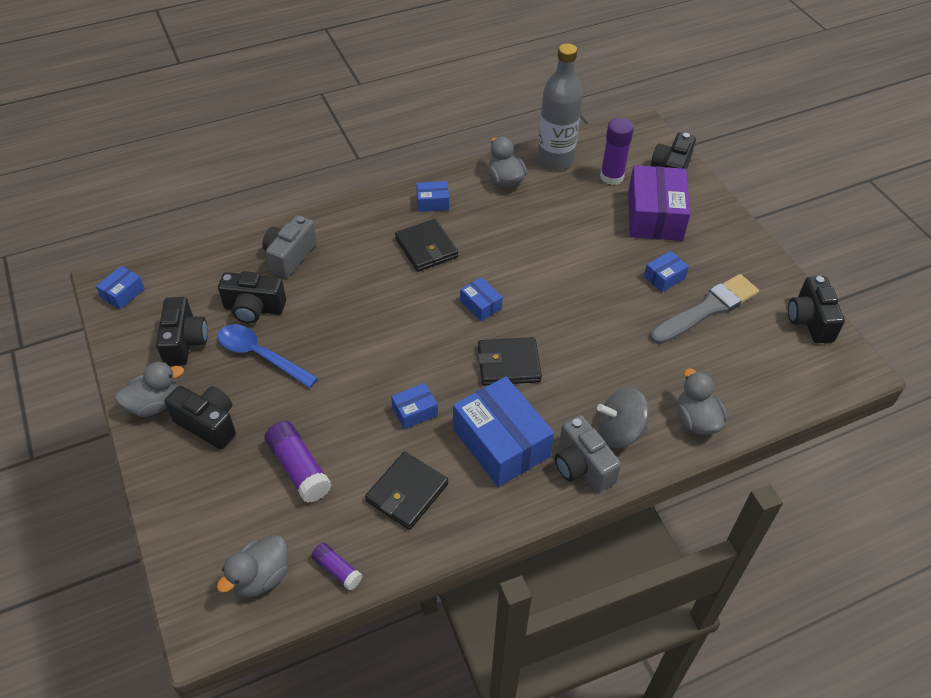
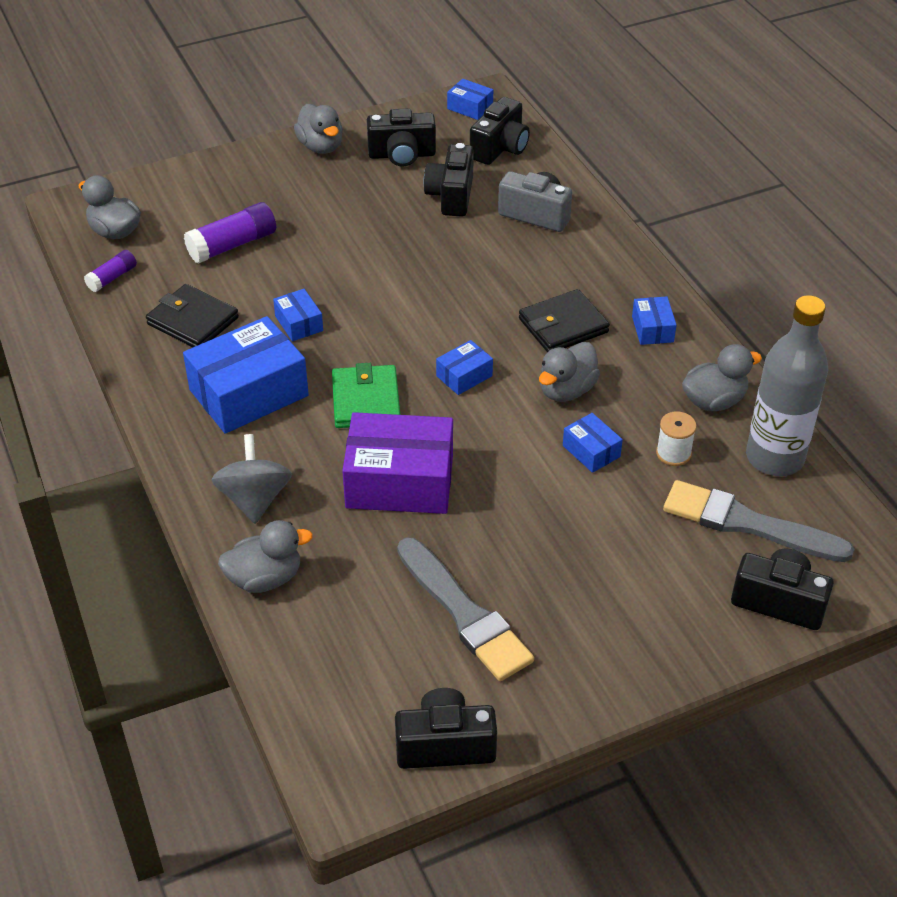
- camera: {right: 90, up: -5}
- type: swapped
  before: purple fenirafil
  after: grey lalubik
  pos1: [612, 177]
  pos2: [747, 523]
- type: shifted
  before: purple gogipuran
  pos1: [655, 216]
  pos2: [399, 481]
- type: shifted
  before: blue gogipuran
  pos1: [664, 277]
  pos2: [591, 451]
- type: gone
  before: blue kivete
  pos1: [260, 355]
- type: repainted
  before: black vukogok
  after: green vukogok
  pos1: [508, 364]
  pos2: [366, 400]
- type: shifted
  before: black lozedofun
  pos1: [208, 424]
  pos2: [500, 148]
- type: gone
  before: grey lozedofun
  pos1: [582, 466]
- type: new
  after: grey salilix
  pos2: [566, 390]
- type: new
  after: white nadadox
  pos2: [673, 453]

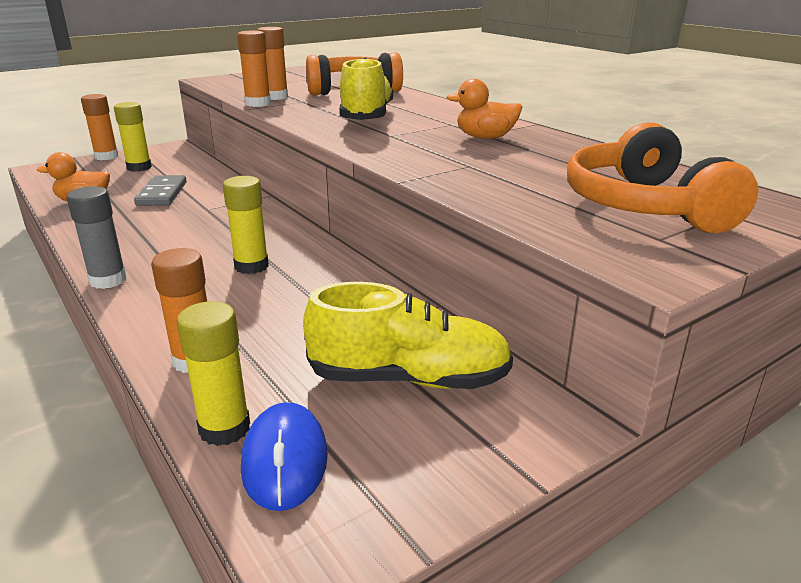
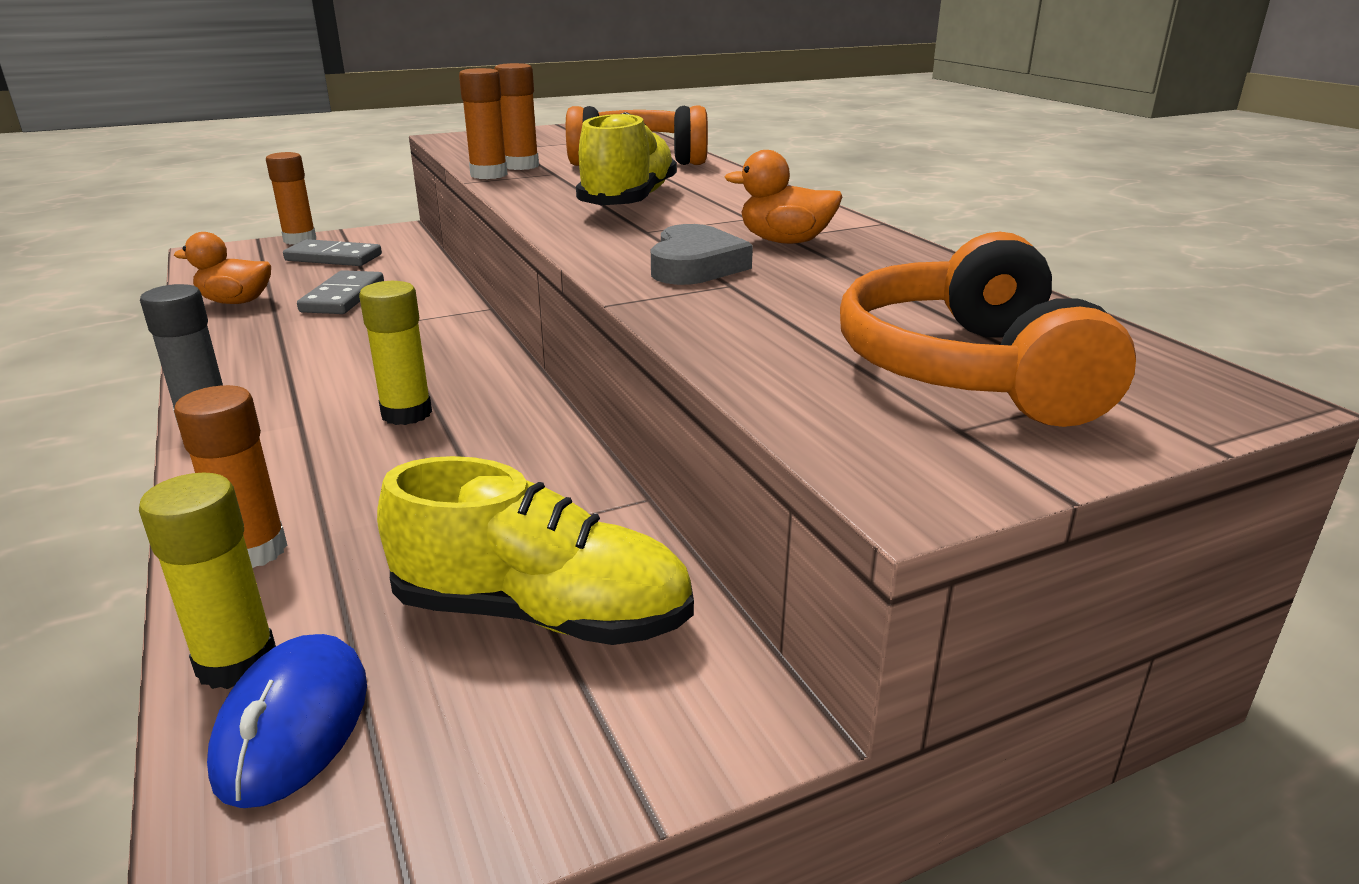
- camera: {right: 10, up: 0}
- type: swapped
  before: yellow fenirafil
  after: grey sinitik
  pos1: [139, 168]
  pos2: [333, 258]
- type: new
  after: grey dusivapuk
  pos2: [695, 266]

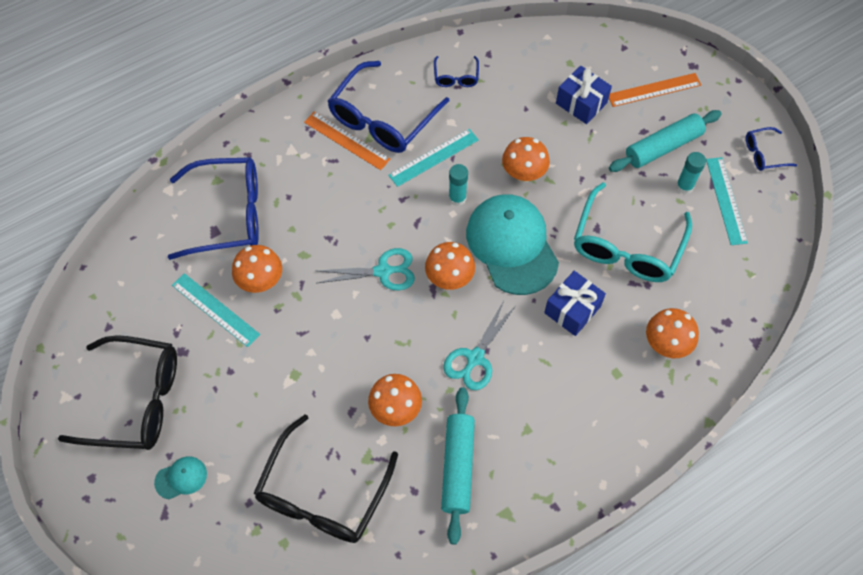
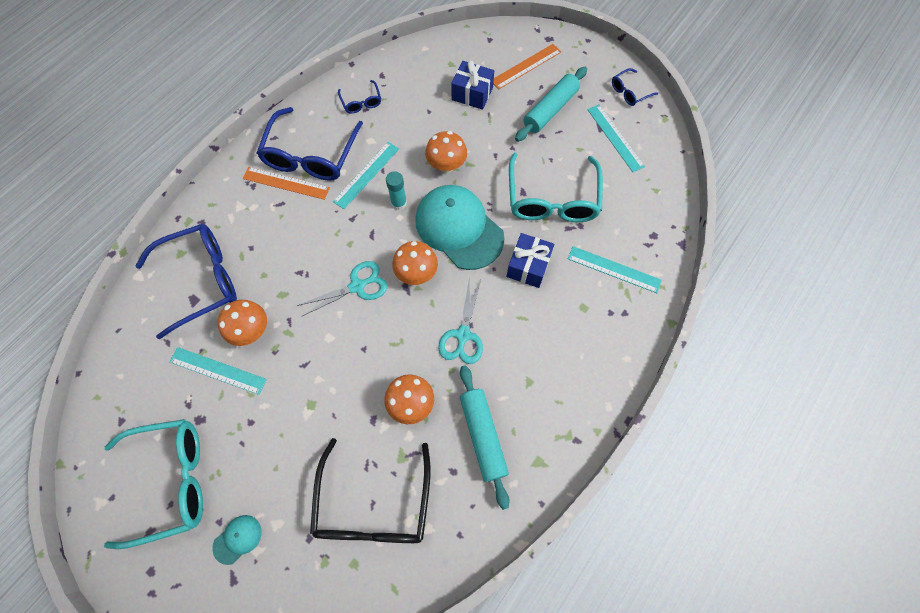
- camera: {right: -20, up: 5}
- type: gone
  before: turquoise fenirafil
  pos1: [684, 186]
- type: swapped
  before: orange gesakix
  after: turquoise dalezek
  pos1: [666, 344]
  pos2: [614, 269]
- type: repainted
  before: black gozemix
  after: turquoise gozemix
  pos1: [136, 400]
  pos2: [170, 481]

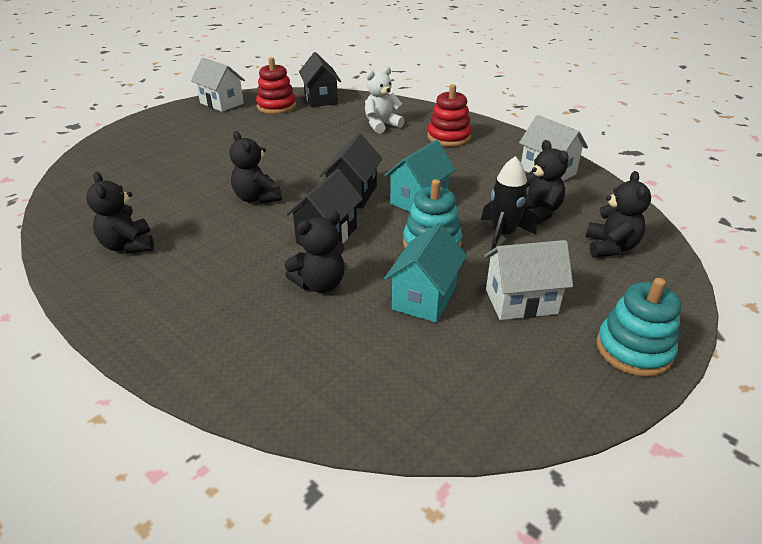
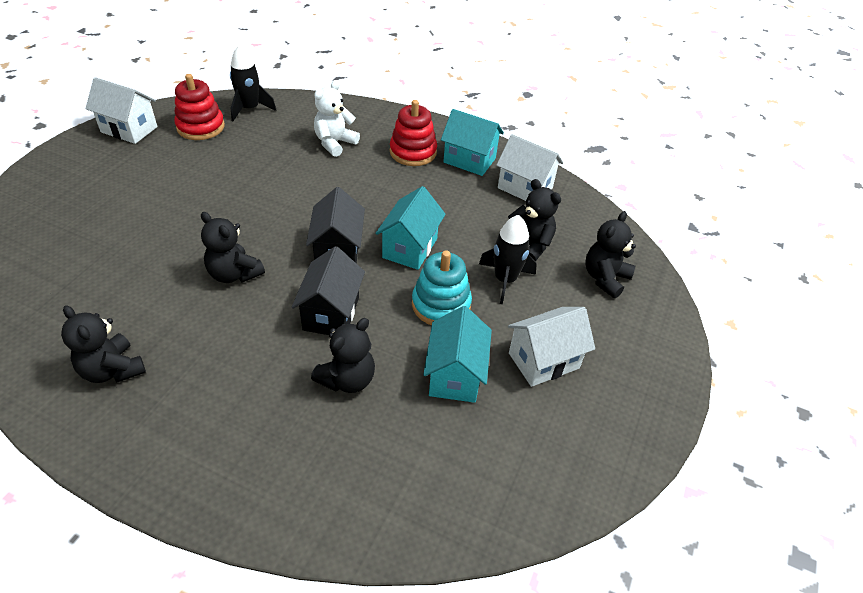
- camera: {right: -20, up: 10}
- type: swapped
  before: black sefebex
  after: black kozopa
  pos1: [321, 99]
  pos2: [250, 109]
- type: rotated
  before: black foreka
  pos1: [610, 247]
  pos2: [605, 278]
  turn: -135
- type: gone
  before: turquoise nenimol
  pos1: [633, 349]
- type: new
  after: turquoise sefebex
  pos2: [469, 160]

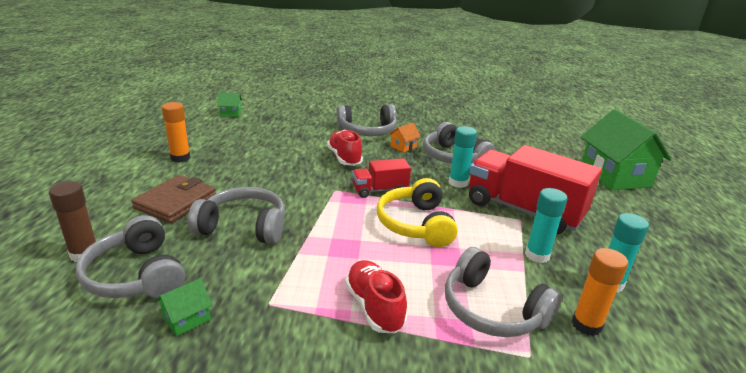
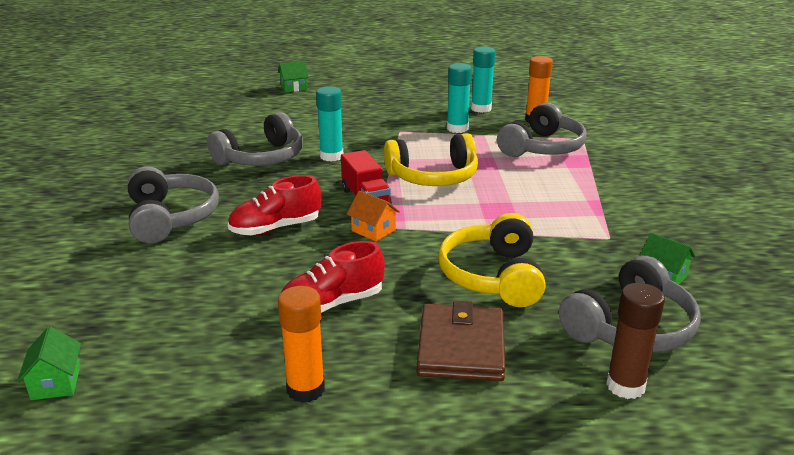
- camera: {right: -95, up: 0}
- type: scaled
  before: green sefebex
  pos1: [614, 176]
  pos2: [294, 88]
  scale: 0.42
- type: shifted
  before: orange sefebex
  pos1: [403, 146]
  pos2: [373, 230]
- type: gone
  before: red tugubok
  pos1: [523, 210]
- type: rotated
  before: brown vukogok
  pos1: [176, 202]
  pos2: [461, 347]
  turn: 75
- type: repainted
  before: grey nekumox
  after: yellow nekumox
  pos1: [243, 227]
  pos2: [493, 276]
- type: shifted
  before: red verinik
  pos1: [374, 307]
  pos2: [332, 304]

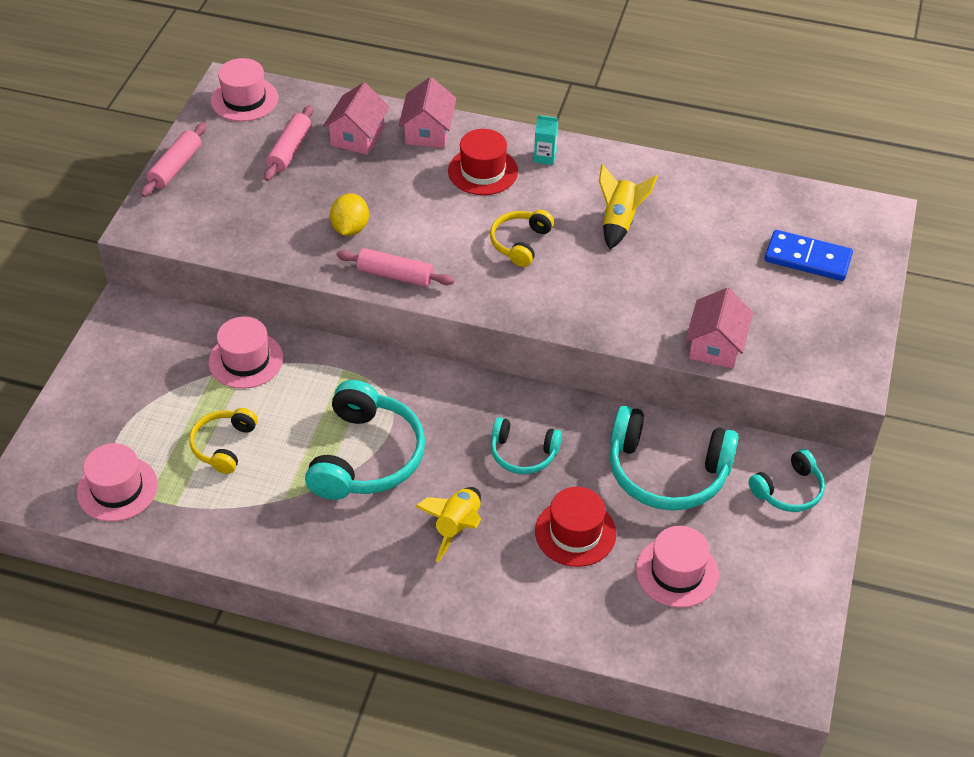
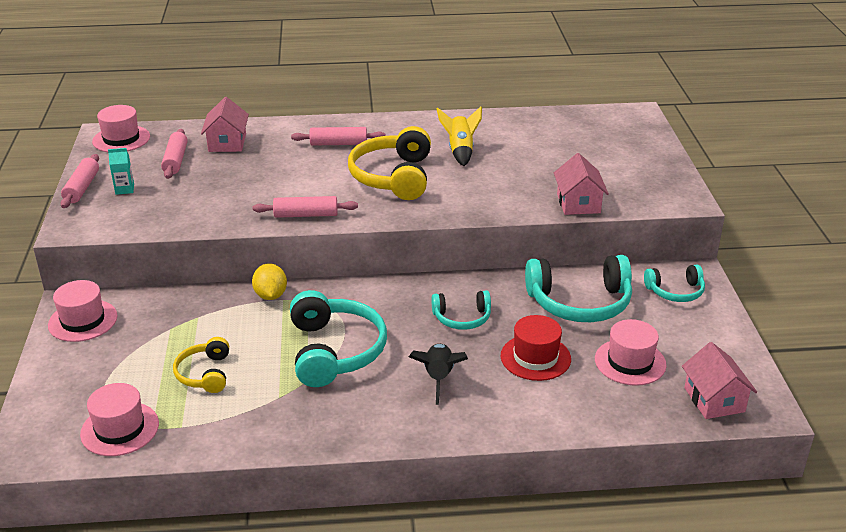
- camera: {right: -20, up: -15}
- type: shifted
  before: pink sefebex
  pos1: [428, 131]
  pos2: [714, 400]
- type: shifted
  before: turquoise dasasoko
  pos1: [545, 157]
  pos2: [124, 189]
- type: swapped
  before: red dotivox
  after: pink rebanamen
  pos1: [483, 171]
  pos2: [338, 144]
- type: shifted
  before: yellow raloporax
  pos1: [350, 228]
  pos2: [270, 295]
- type: scaled
  before: yellow nekumox
  pos1: [520, 243]
  pos2: [393, 177]
  scale: 1.79
- type: gone
  before: blue sinitik
  pos1: [807, 258]
- type: shifted
  before: pink dotivox
  pos1: [246, 360]
  pos2: [83, 320]
- type: rotated
  before: turquoise nekumox
  pos1: [788, 490]
  pos2: [675, 291]
  turn: 45
- type: repainted
  before: yellow kozopa
  after: black kozopa
  pos1: [457, 527]
  pos2: [438, 379]

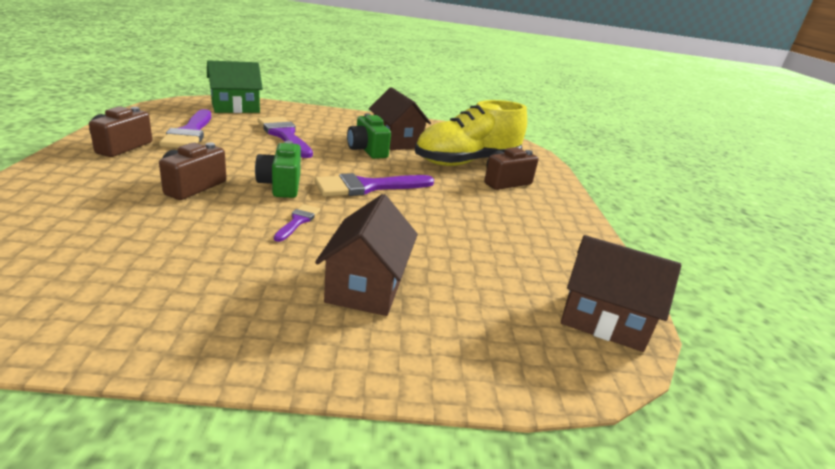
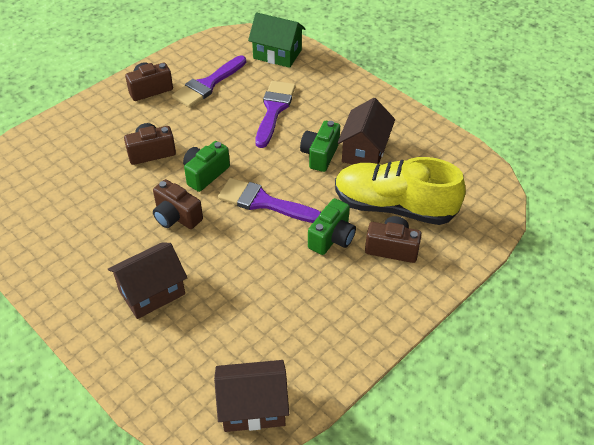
- camera: {right: 50, up: 20}
- type: swapped
  before: purple lalubik
  after: brown lozedofun
  pos1: [298, 221]
  pos2: [176, 216]
- type: rotated
  before: brown sefebex
  pos1: [603, 320]
  pos2: [253, 407]
  turn: -75
- type: new
  after: green lozedofun
  pos2: [332, 238]

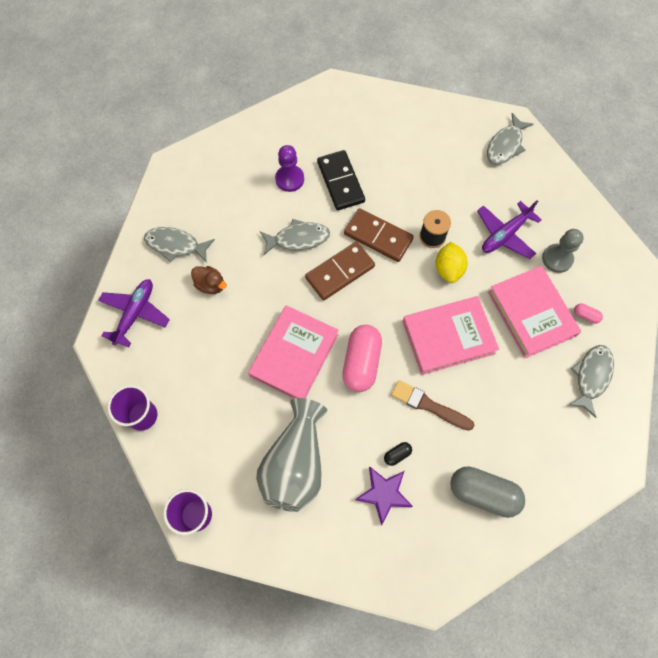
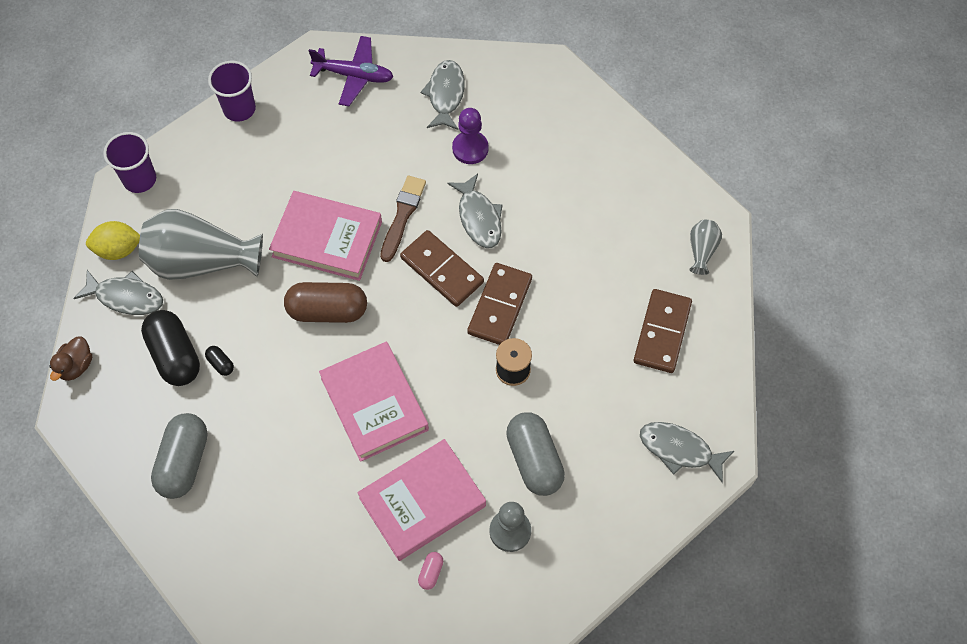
- camera: {right: 80, up: -5}
- type: shifted
  before: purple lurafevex
  pos1: [289, 179]
  pos2: [470, 148]
- type: gone
  before: black sinitik
  pos1: [341, 182]
- type: swapped
  before: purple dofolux
  after: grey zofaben
  pos1: [505, 234]
  pos2: [534, 460]
- type: shifted
  before: yellow raloporax
  pos1: [448, 269]
  pos2: [118, 249]
- type: shifted
  before: brown salilix
  pos1: [211, 285]
  pos2: [76, 366]
- type: repainted
  before: pink zofaben
  after: brown zofaben
  pos1: [361, 362]
  pos2: [327, 311]
- type: shifted
  before: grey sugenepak
  pos1: [591, 376]
  pos2: [126, 297]
- type: shifted
  before: brown lalubik
  pos1: [429, 405]
  pos2: [402, 216]
- type: swapped
  before: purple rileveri
  after: black zofaben
  pos1: [383, 494]
  pos2: [175, 355]
- type: new
  after: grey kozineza
  pos2: [702, 251]
- type: new
  after: brown sinitik
  pos2: [662, 332]

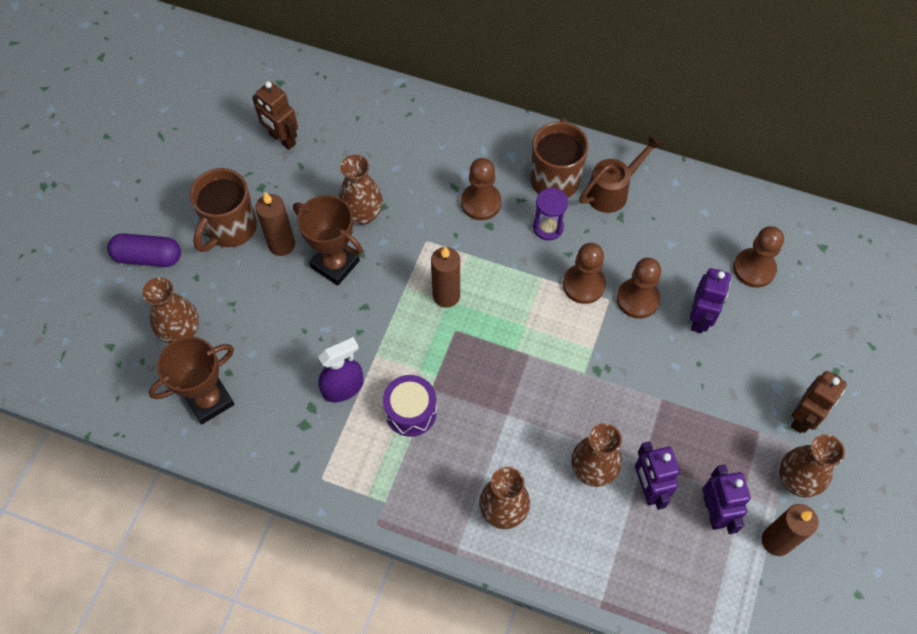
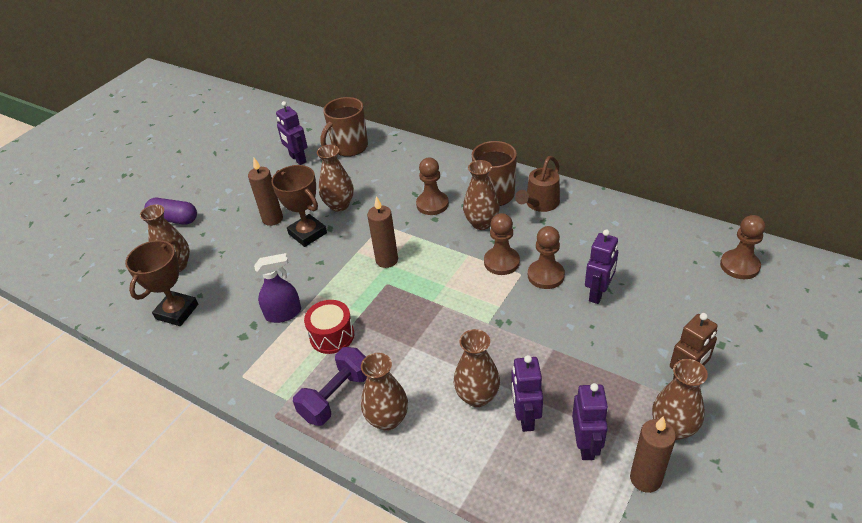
- camera: {right: 15, up: -20}
- type: repainted
  before: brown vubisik
  after: purple vubisik
  pos1: [282, 139]
  pos2: [297, 159]
- type: rotated
  before: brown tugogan
  pos1: [612, 191]
  pos2: [540, 204]
  turn: 150
- type: shifted
  before: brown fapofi
  pos1: [230, 228]
  pos2: [349, 148]
- type: swapped
  before: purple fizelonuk
  after: brown kozineza
  pos1: [548, 227]
  pos2: [481, 223]
- type: shifted
  before: brown lurafevex
  pos1: [754, 269]
  pos2: [739, 266]
- type: rotated
  before: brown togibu
  pos1: [209, 400]
  pos2: [177, 312]
  turn: -45
- type: repainted
  before: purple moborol
  after: red moborol
  pos1: [411, 411]
  pos2: [332, 336]
- type: new
  after: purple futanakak
  pos2: [336, 396]

